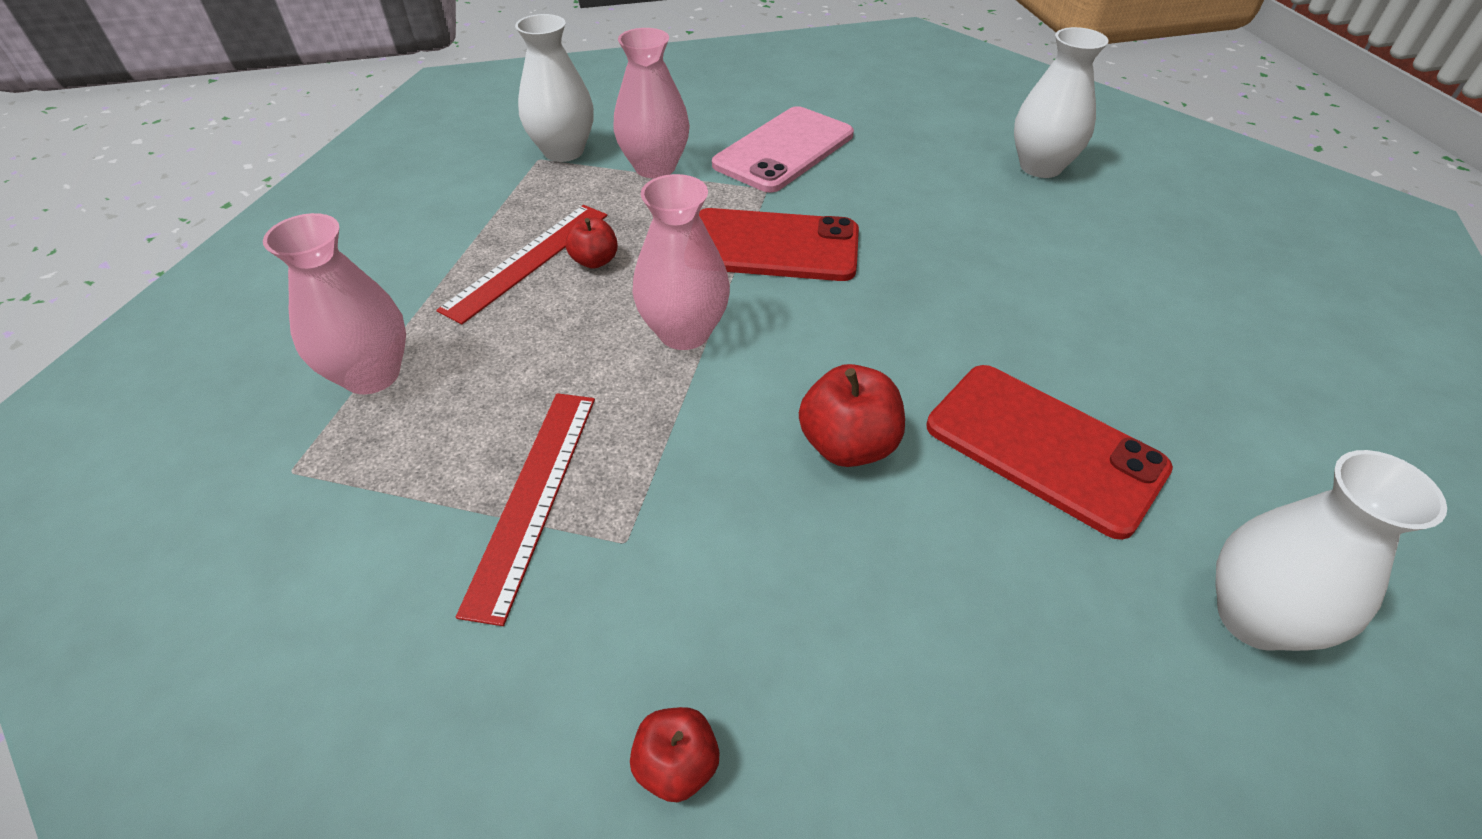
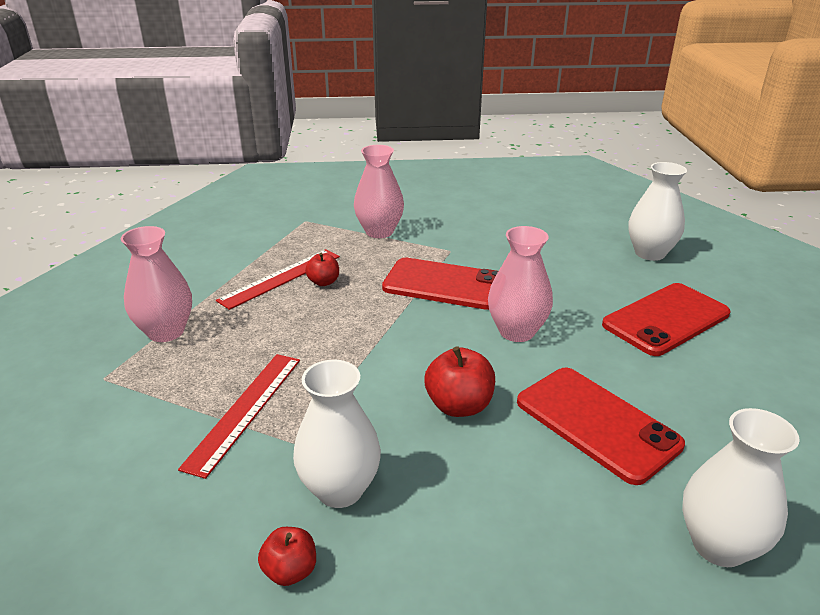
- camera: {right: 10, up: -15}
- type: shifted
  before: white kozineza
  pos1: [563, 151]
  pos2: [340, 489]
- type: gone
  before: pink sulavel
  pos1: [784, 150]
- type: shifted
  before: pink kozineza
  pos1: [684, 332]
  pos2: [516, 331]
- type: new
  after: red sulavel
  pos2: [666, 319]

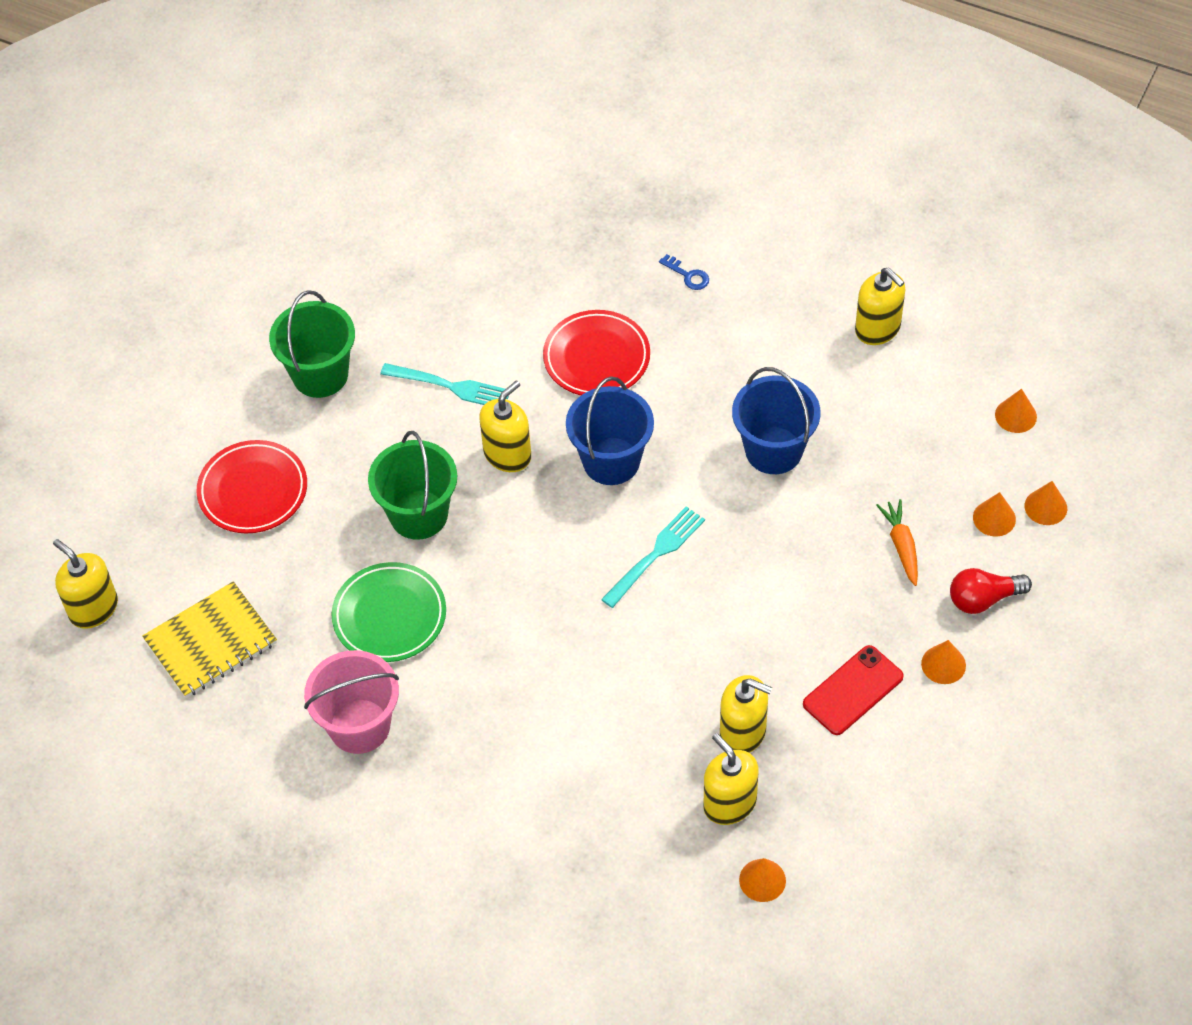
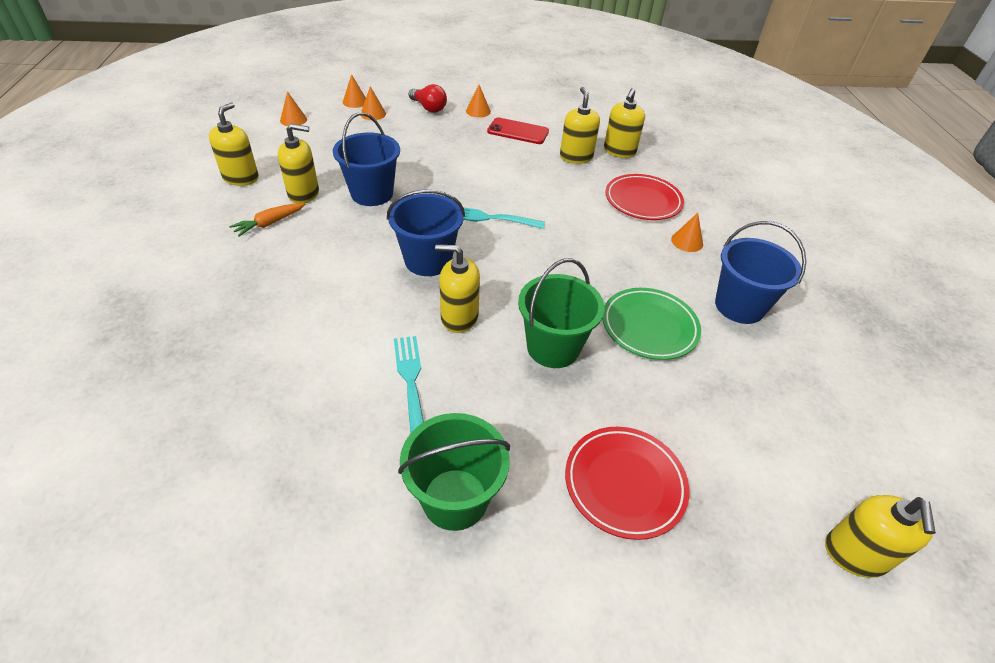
- camera: {right: -125, up: -10}
- type: gone
  before: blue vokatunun
  pos1: [688, 275]
- type: shifted
  before: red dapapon
  pos1: [596, 358]
  pos2: [643, 201]
- type: shifted
  before: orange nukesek
  pos1: [901, 546]
  pos2: [270, 223]
- type: gone
  before: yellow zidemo
  pos1: [211, 642]
- type: repainted
  before: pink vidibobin
  after: blue vidibobin
  pos1: [359, 726]
  pos2: [739, 306]
- type: shifted
  before: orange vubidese
  pos1: [762, 880]
  pos2: [687, 241]
- type: new
  after: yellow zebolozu
  pos2: [304, 193]

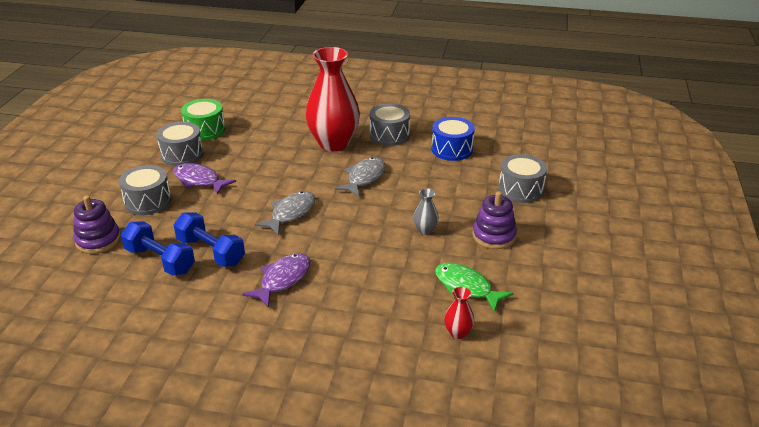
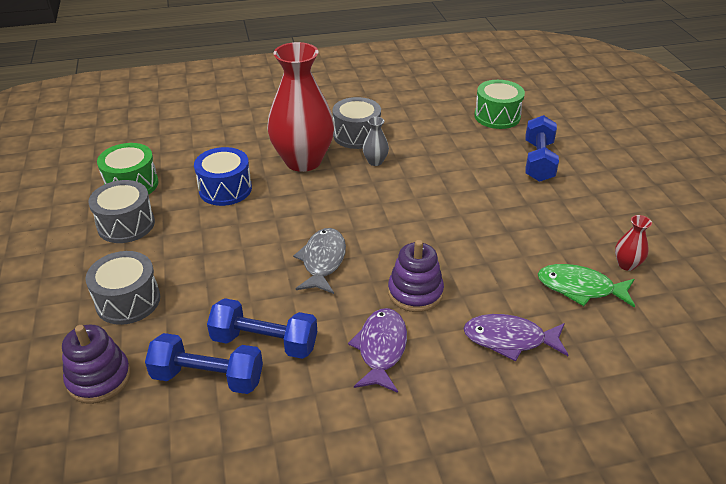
- camera: {right: -25, up: 5}
- type: shifted
  before: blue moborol
  pos1: [452, 149]
  pos2: [225, 189]
- type: swapped
  before: grey moborol
  after: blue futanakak
  pos1: [520, 190]
  pos2: [538, 161]
- type: gone
  before: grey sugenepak
  pos1: [364, 178]
- type: shifted
  before: purple sugenepak
  pos1: [199, 180]
  pos2: [509, 339]
- type: shifted
  before: grey kozineza
  pos1: [425, 230]
  pos2: [375, 161]
- type: shifted
  before: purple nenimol
  pos1: [494, 236]
  pos2: [415, 292]
- type: shifted
  before: red kozineza
  pos1: [458, 333]
  pos2: [626, 264]
- type: new
  after: green moborol
  pos2: [497, 116]

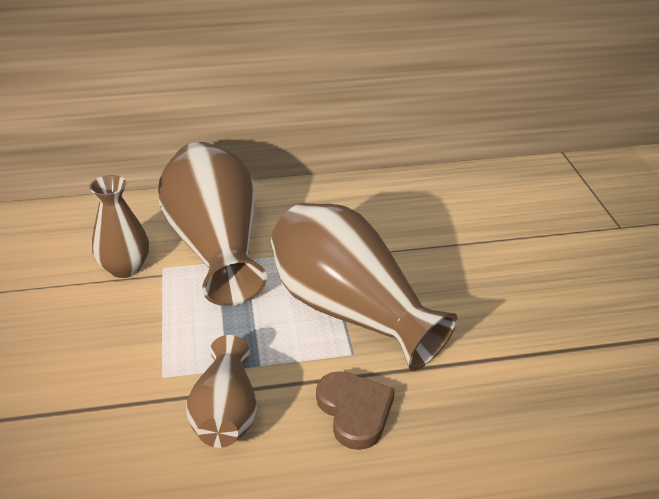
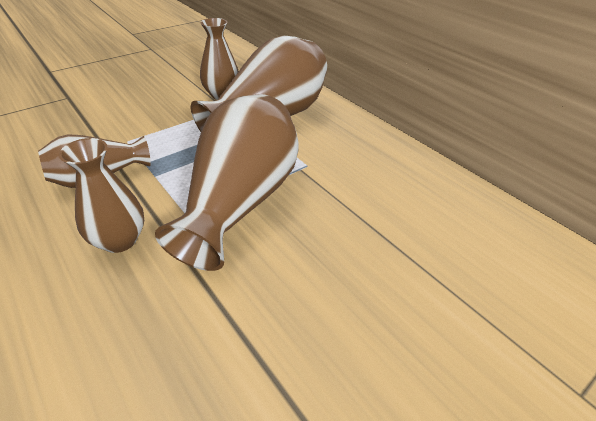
- camera: {right: 60, up: 5}
- type: swapped
  before: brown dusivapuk
  after: brown kozineza
  pos1: [354, 411]
  pos2: [119, 240]

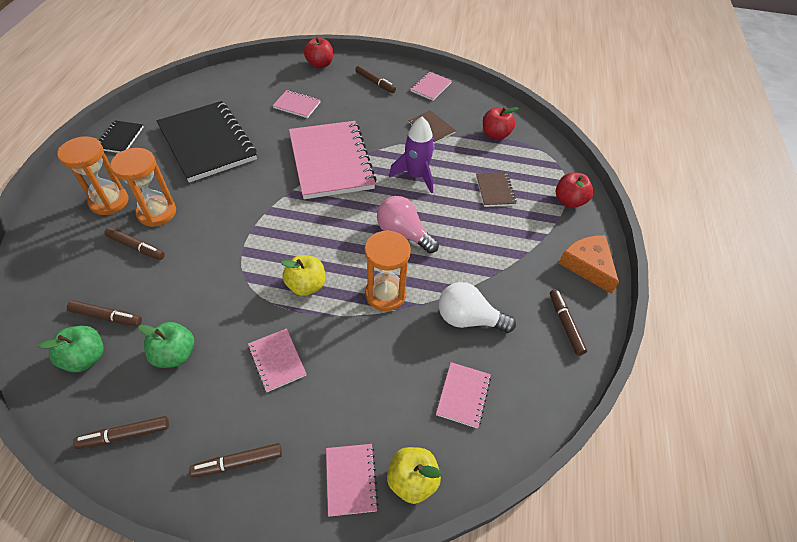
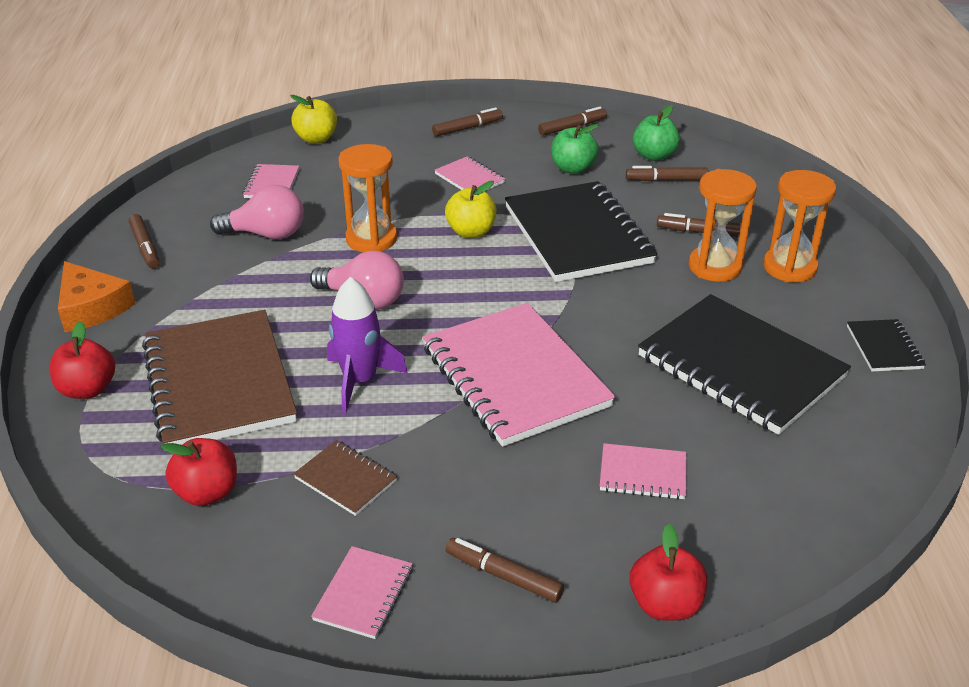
- camera: {right: 170, up: -15}
- type: scaled
  before: brown zidemo
  pos1: [495, 190]
  pos2: [219, 382]
  scale: 2.25
- type: repainted
  before: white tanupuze
  after: pink tanupuze
  pos1: [468, 319]
  pos2: [266, 234]
- type: gone
  before: pink zidemo
  pos1: [351, 479]
- type: new
  after: black zidemo
  pos2: [578, 235]

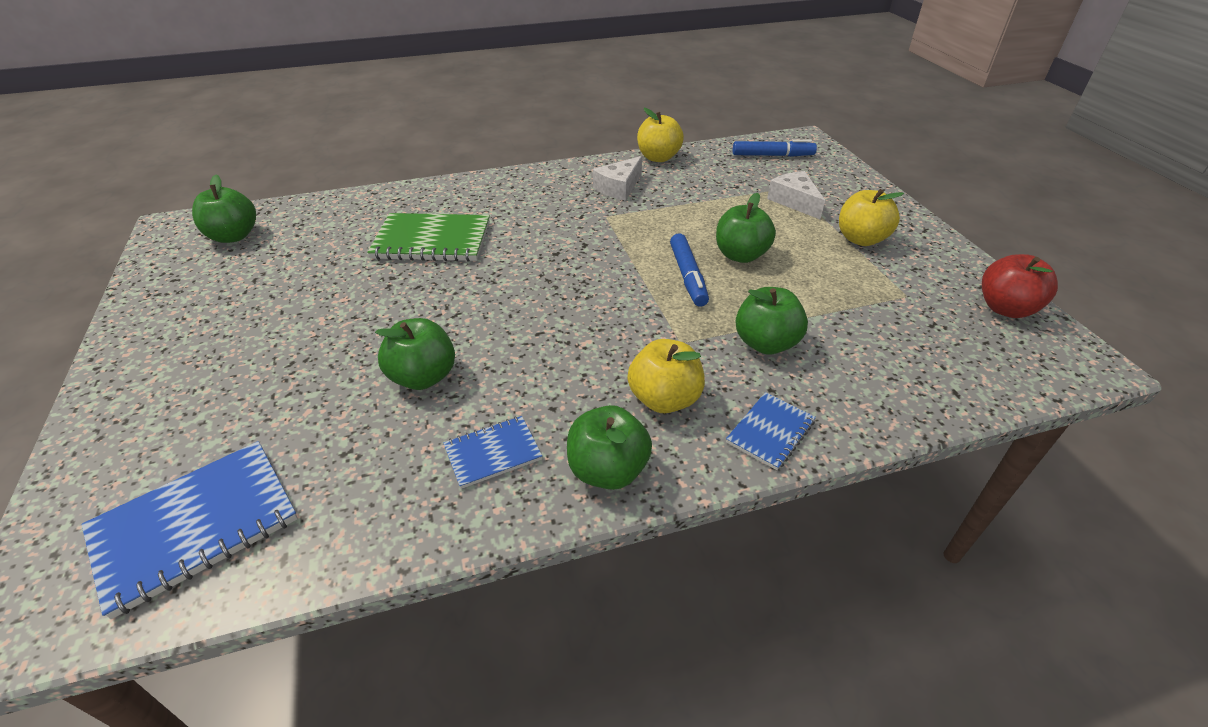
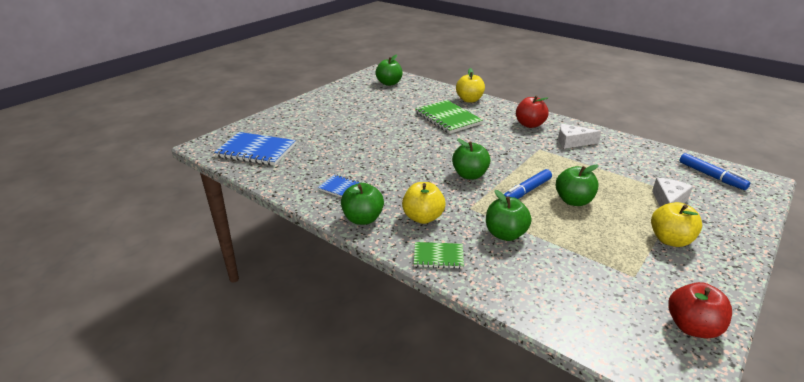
- camera: {right: 55, up: -10}
- type: shifted
  before: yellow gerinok
  pos1: [658, 158]
  pos2: [469, 100]
- type: shifted
  before: green gerinok
  pos1: [423, 377]
  pos2: [469, 175]
- type: repainted
  before: blue zidemo
  after: green zidemo
  pos1: [770, 432]
  pos2: [438, 256]
- type: new
  after: red gerinok
  pos2: [530, 125]

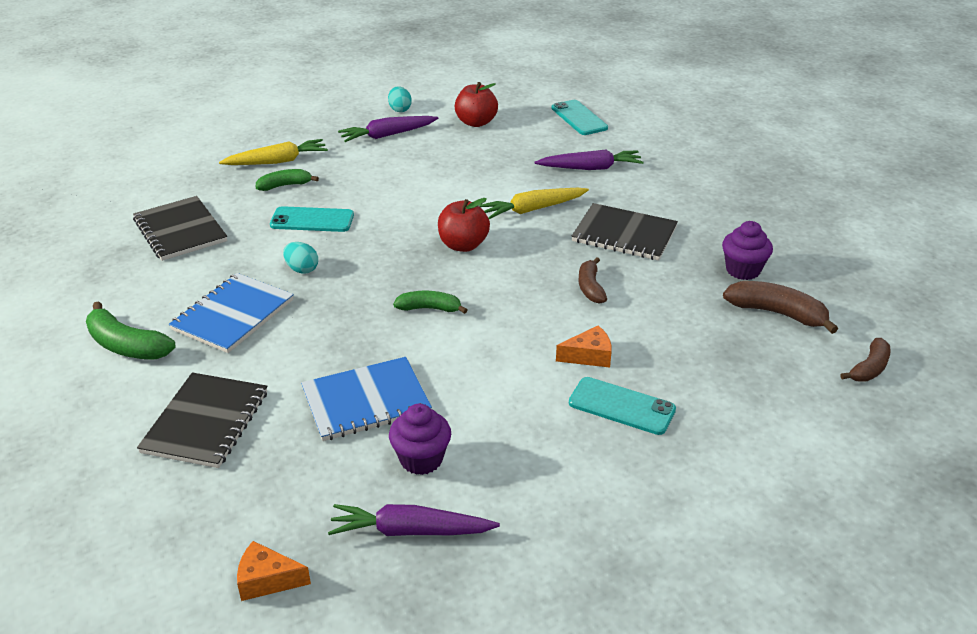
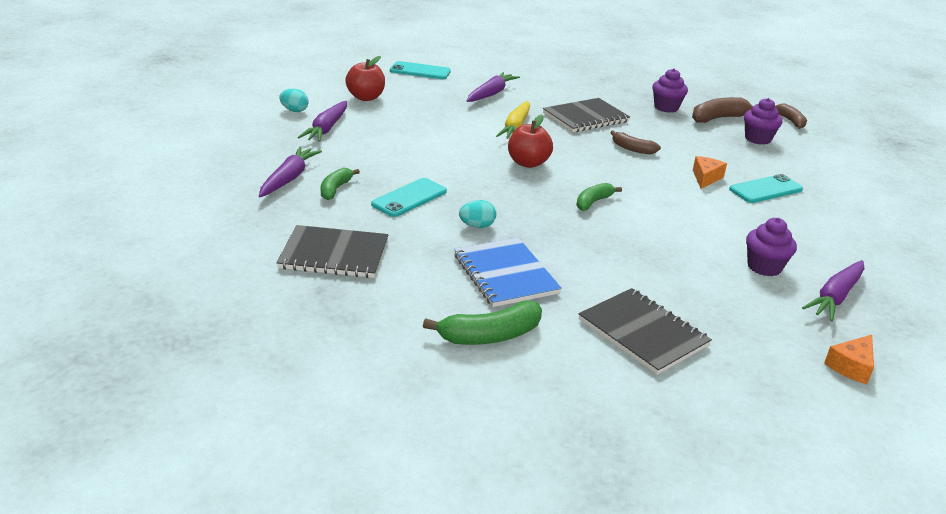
- camera: {right: -55, up: -5}
- type: repainted
  before: yellow nukesek
  after: purple nukesek
  pos1: [277, 161]
  pos2: [289, 178]
- type: gone
  before: blue zidemo
  pos1: [366, 401]
- type: new
  after: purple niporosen
  pos2: [757, 139]

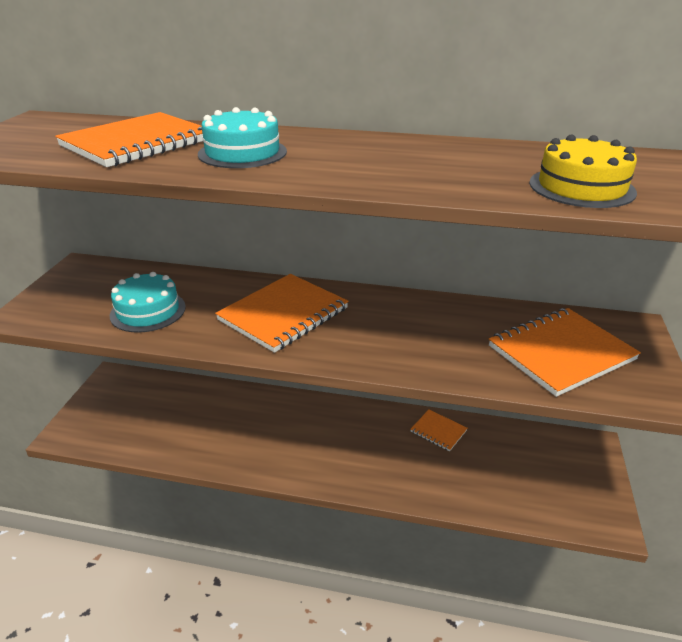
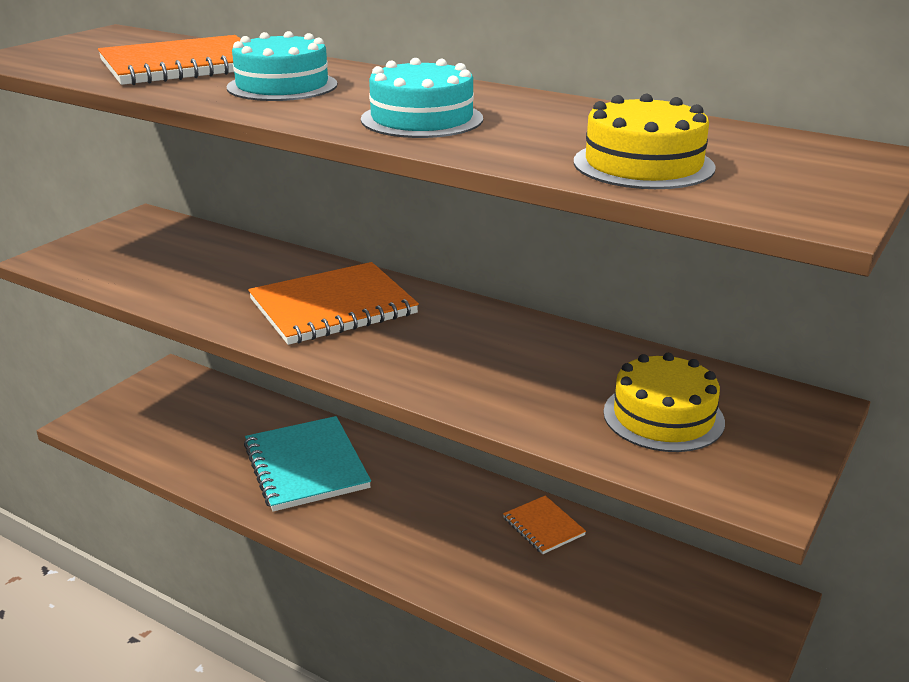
- camera: {right: 20, up: -5}
- type: shifted
  before: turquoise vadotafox
  pos1: [148, 311]
  pos2: [422, 119]
- type: swapped
  before: orange zidemo
  after: yellow vadotafox
  pos1: [561, 353]
  pos2: [663, 417]
- type: new
  after: turquoise zidemo
  pos2: [306, 466]

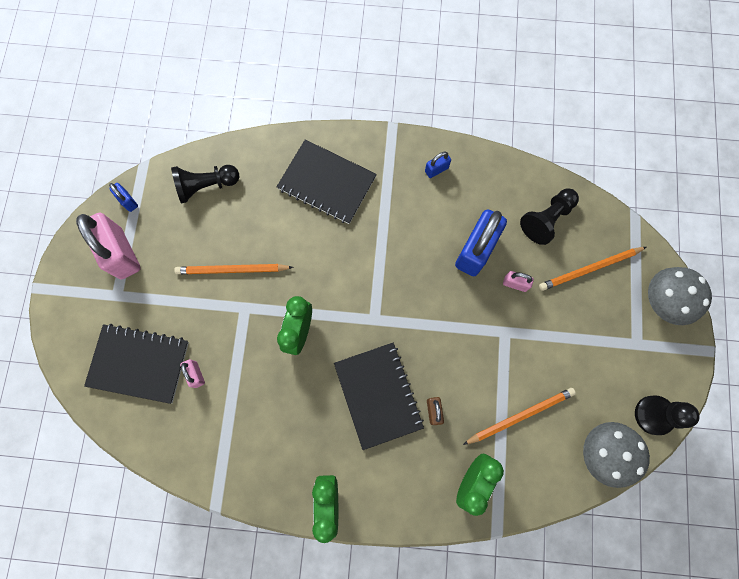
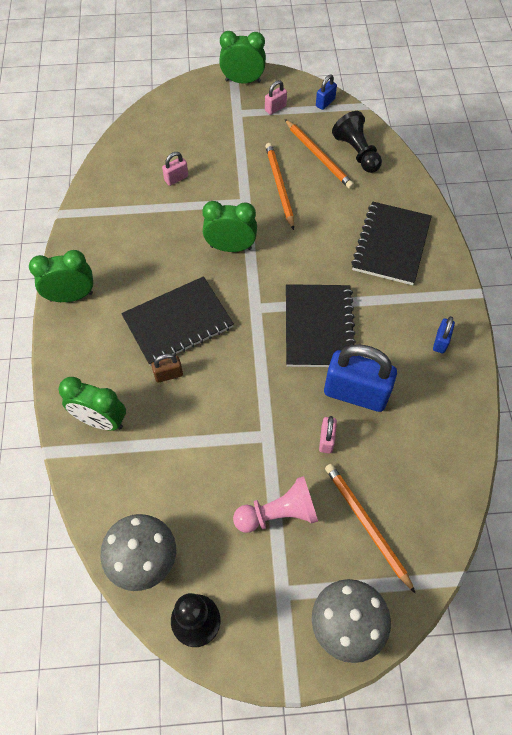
- camera: {right: 80, up: -15}
- type: rotated
  before: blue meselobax
  pos1: [436, 169]
  pos2: [440, 342]
  turn: 60
- type: gone
  before: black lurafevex
  pos1: [546, 219]
- type: scaled
  before: pink meselobax
  pos1: [121, 253]
  pos2: [275, 108]
  scale: 0.45
- type: shifted
  before: black zidemo
  pos1: [139, 363]
  pos2: [319, 327]
- type: shifted
  before: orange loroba
  pos1: [520, 415]
  pos2: [318, 156]
- type: new
  after: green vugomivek
  pos2: [243, 81]
- type: new
  after: pink lurafevex
  pos2: [278, 513]

